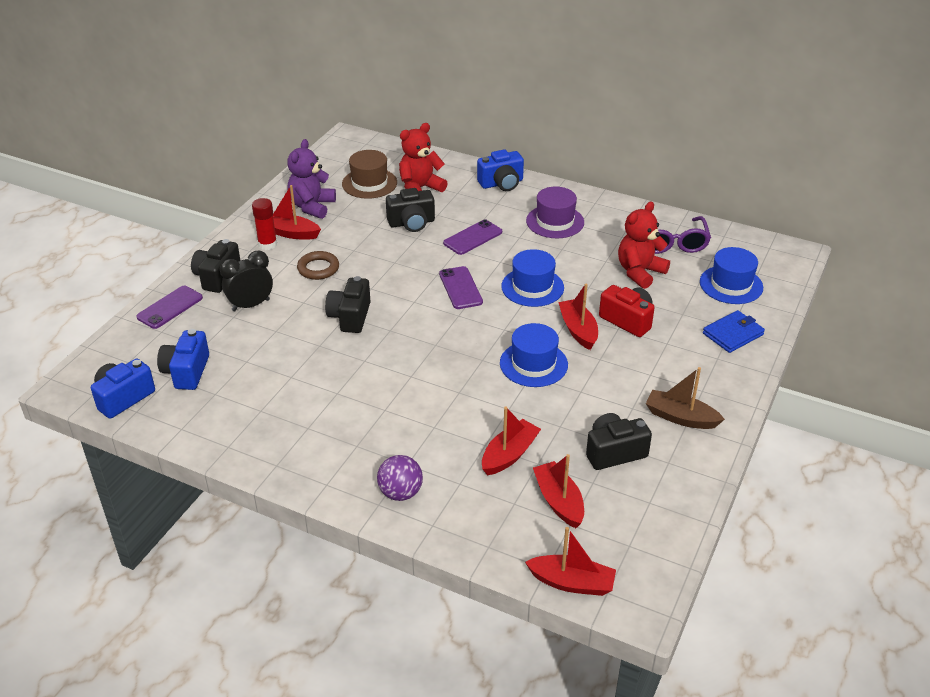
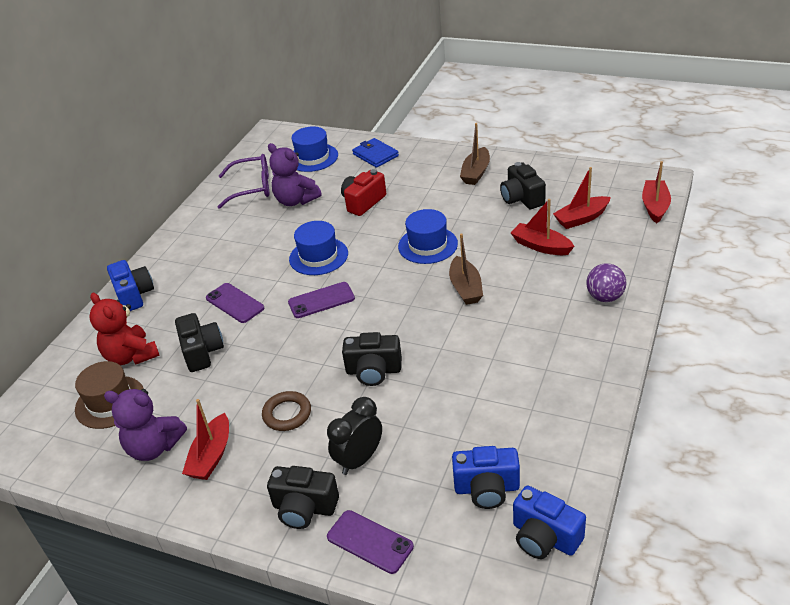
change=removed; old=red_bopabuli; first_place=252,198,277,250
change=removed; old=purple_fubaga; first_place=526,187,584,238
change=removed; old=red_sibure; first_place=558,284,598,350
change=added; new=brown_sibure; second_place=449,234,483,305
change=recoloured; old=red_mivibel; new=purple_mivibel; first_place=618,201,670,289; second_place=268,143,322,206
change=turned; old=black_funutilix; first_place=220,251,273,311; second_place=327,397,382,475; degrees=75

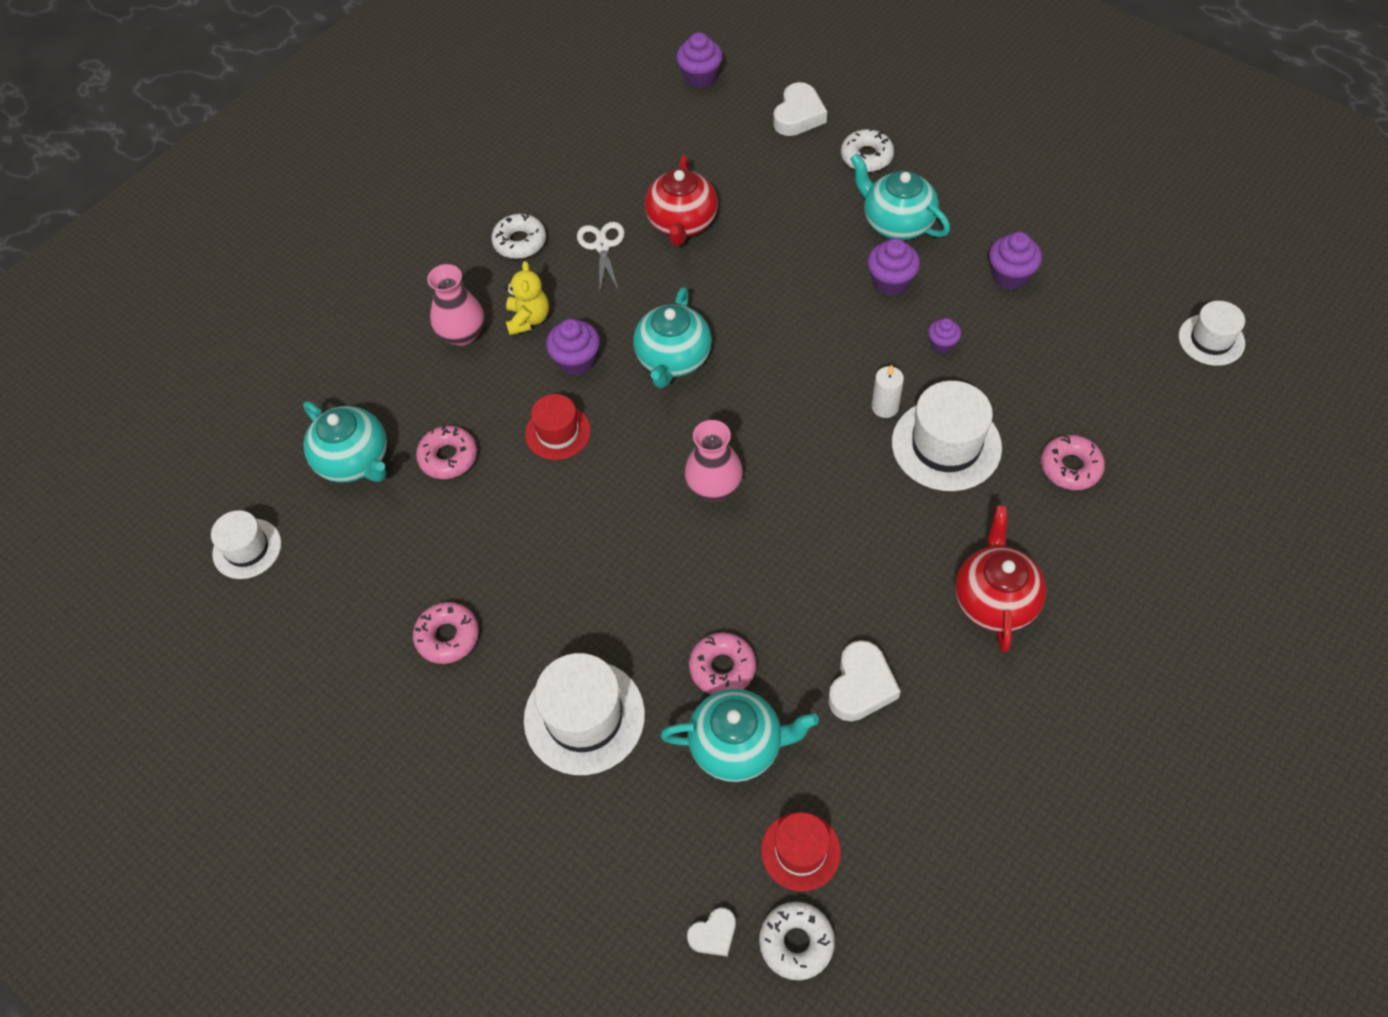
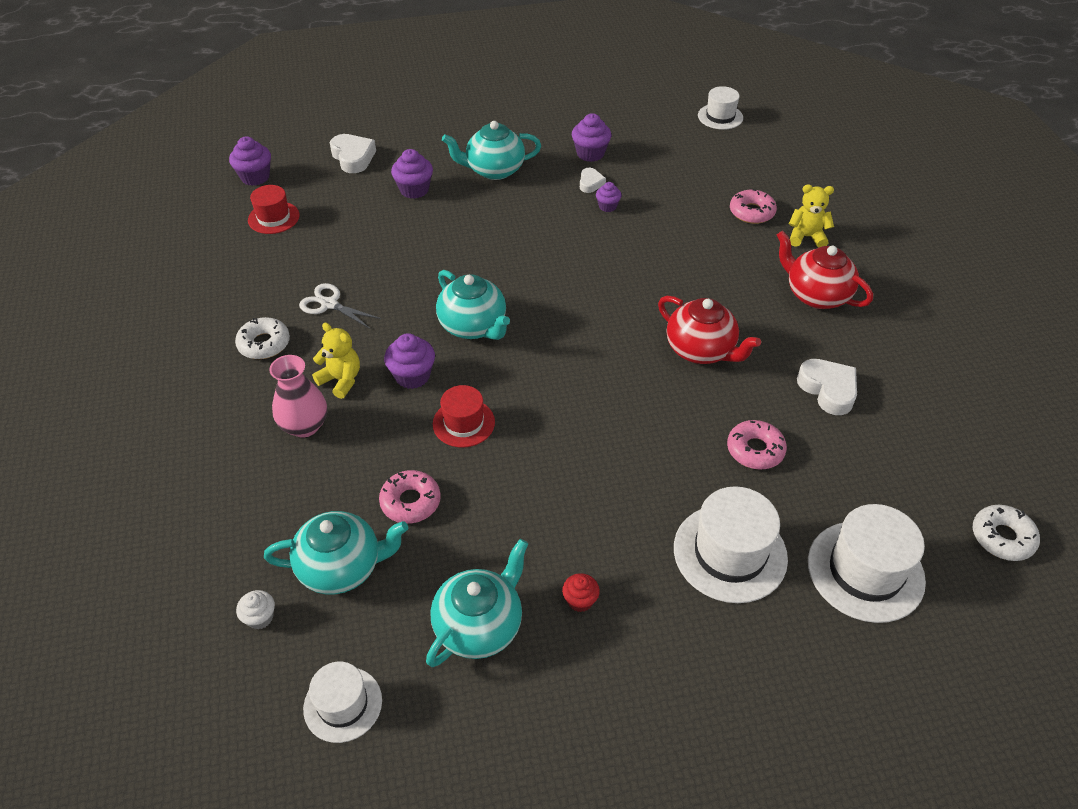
change=removed; old=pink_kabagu; first_place=684,420,743,501
change=removed; old=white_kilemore; first_place=841,128,894,172
change=removed; old=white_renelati; first_place=872,365,904,418
change=added; new=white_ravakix; second_place=236,590,275,629
change=added; new=yellow_mivibel; second_place=789,184,834,248
change=moved; old=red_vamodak; first_place=645,155,718,246; second_place=658,296,761,364
change=moved; old=turquoise_vamodak; first_place=660,689,819,782; second_place=426,539,529,667
change=moved; old=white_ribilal; first_place=687,908,736,956; second_place=580,168,606,193
change=moved; old=red_fubaga; first_place=761,812,841,891; second_place=248,185,299,234
change=moved; old=purple_ravakix; first_place=867,238,920,296; second_place=391,149,433,199
change=moved; old=white_fubaga; first_place=892,381,1002,491; second_place=808,504,926,623
change=replaced; old=pink_kilemore; new=red_ravakix; first_place=413,602,479,664; second_place=562,573,600,612

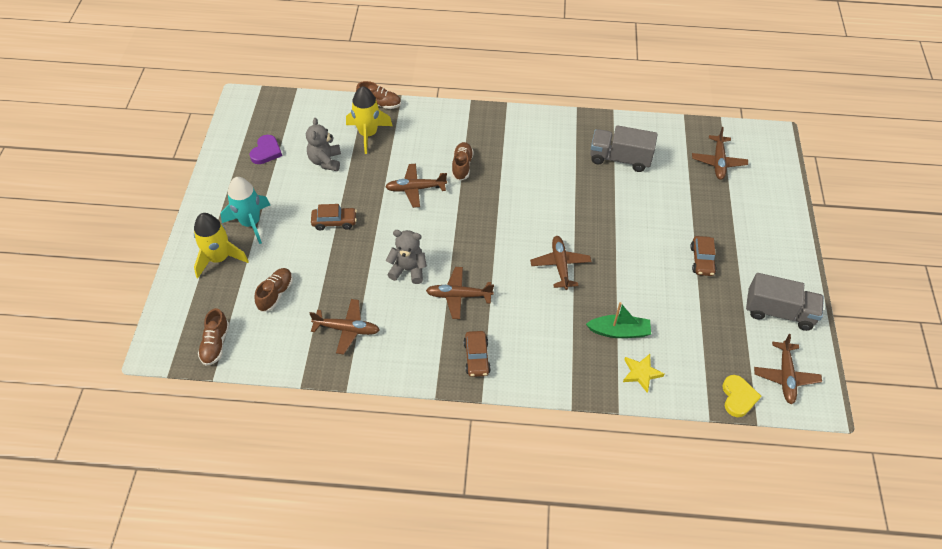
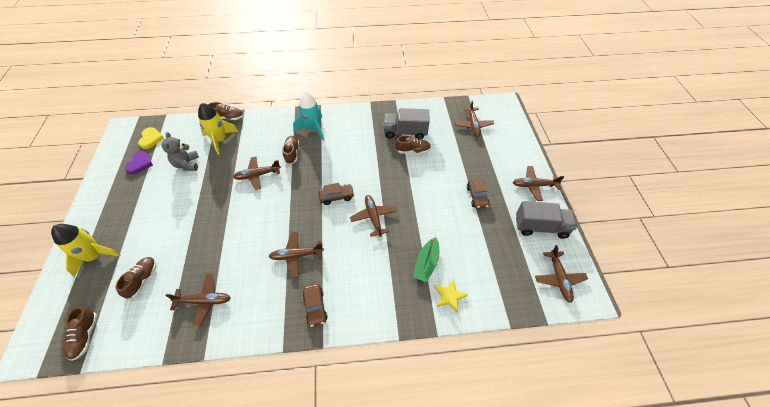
change=removed; old=grey_mivibel; first_place=386,230,427,284
change=added; new=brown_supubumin; second_place=395,135,431,154
change=added; new=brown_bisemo; second_place=513,166,564,201
change=moved; old=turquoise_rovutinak; first_place=221,177,270,244; second_place=293,92,324,140
change=moved; old=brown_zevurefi; first_place=311,204,357,230; second_place=318,183,354,205
change=moved; old=yellow_ribilal; first_place=723,375,761,417; second_place=138,127,164,149
change=turned; old=green_sibure; first_place=586,302,651,338; second_place=413,237,439,282; degrees=120

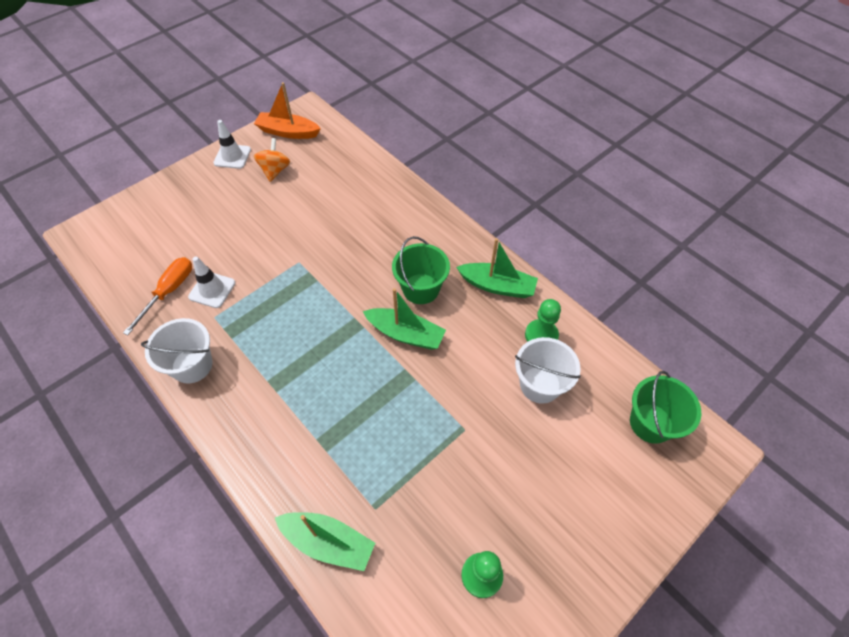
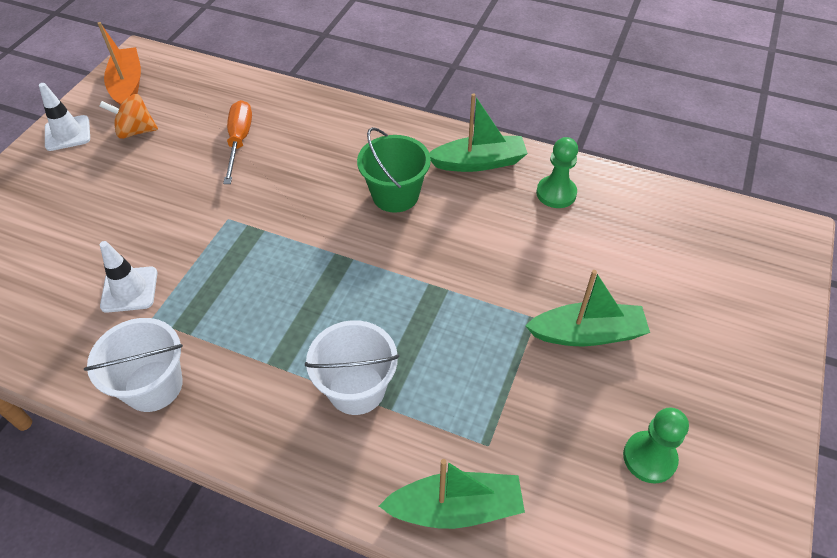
change=removed; old=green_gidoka; first_place=630,371,701,444
change=moved; old=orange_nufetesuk; first_place=123,257,192,335; second_place=223,100,252,184
change=moved; old=green_sibure; first_place=363,288,446,350; second_place=525,270,650,346
change=moved; old=white_gidoka; first_place=515,337,581,404; second_place=305,320,399,415
change=turned; old=orange_sibure; first_place=254,82,321,139; second_place=97,22,141,105; degrees=90
change=turned; old=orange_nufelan; first_place=254,138,290,182; second_place=99,94,158,139; degrees=-75

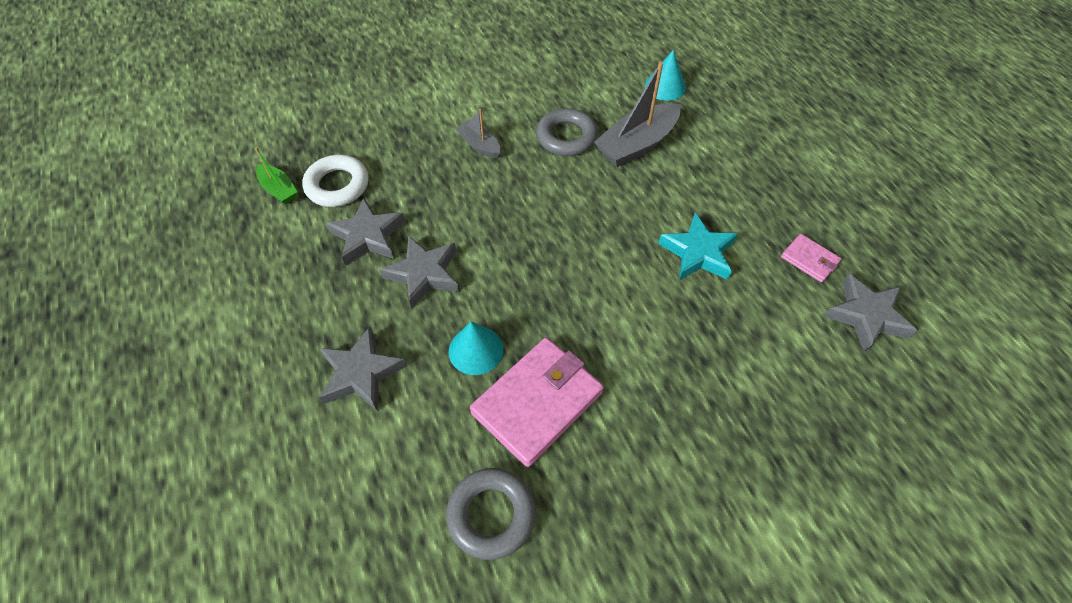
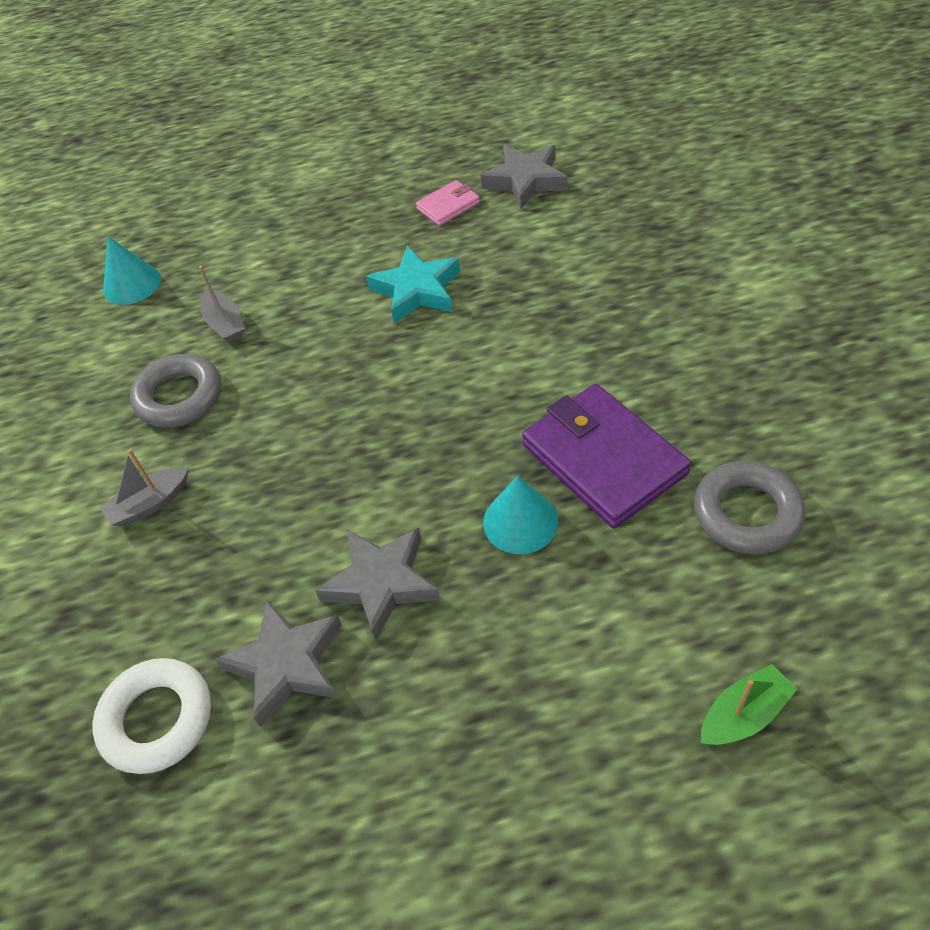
change=removed; old=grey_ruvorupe; first_place=319,327,407,411
change=moved; old=green_sibure; first_place=255,147,297,204; second_place=701,664,798,745
change=recoloured; old=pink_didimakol; new=purple_didimakol; first_place=470,338,604,467; second_place=522,384,691,528
change=resized; old=grey_sibure; first_place=594,62,681,167; second_place=199,266,245,343; factor=0.55

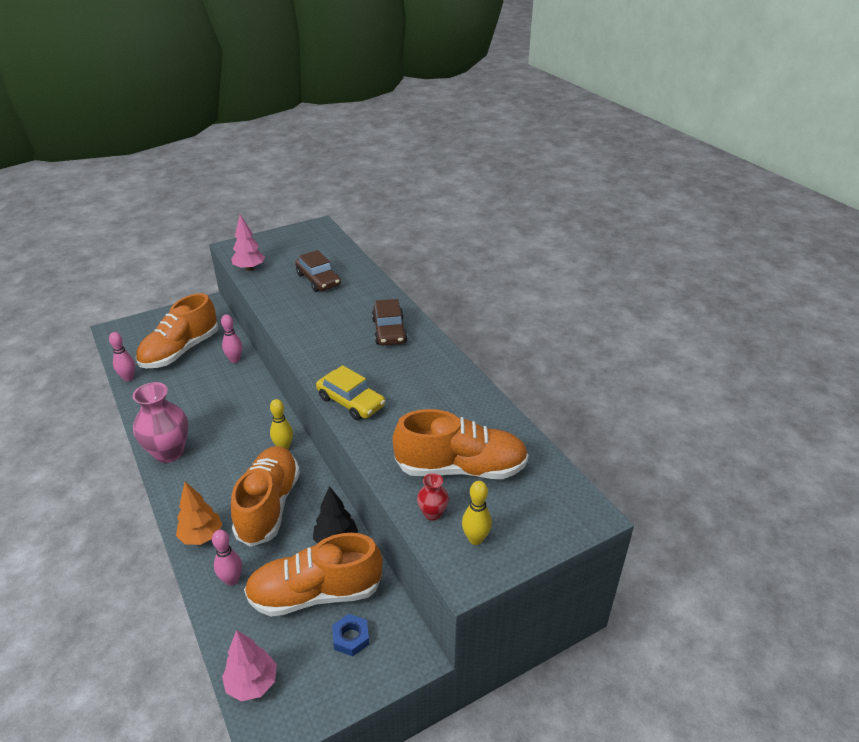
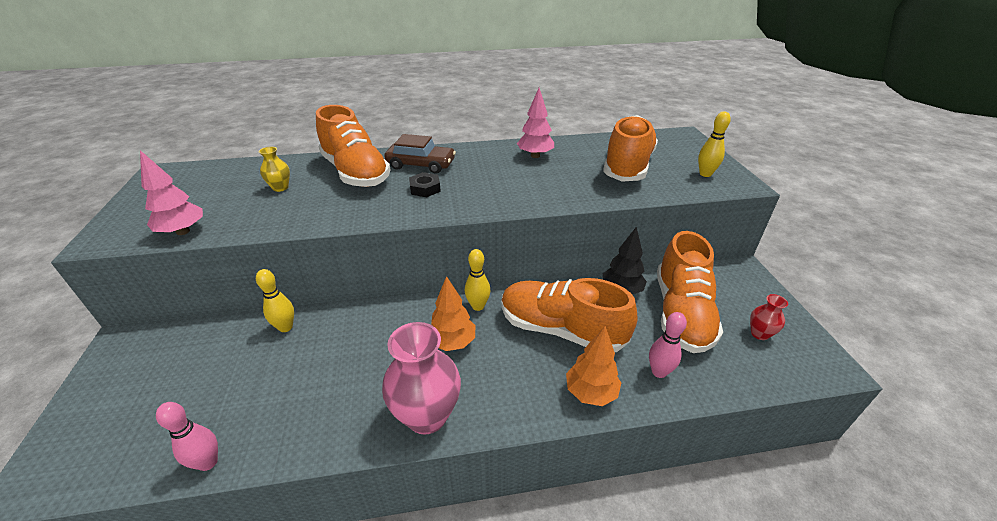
change=removed; old=yellow_zevurefi; first_place=316,365,385,420
change=removed; old=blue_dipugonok; first_place=332,614,369,656
change=added; new=black_dipugonok; second_place=409,172,441,197
change=added; new=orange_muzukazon; second_place=431,276,475,351
change=moved; old=orange_supubumin; first_place=136,293,219,368; second_place=316,105,390,187
change=moved; old=pink_muzukazon; first_place=222,630,277,701; second_place=517,88,554,158
change=moved; old=red_kabagu; first_place=417,473,449,521; second_place=750,294,788,340
change=replaced; old=brown_zevurefi; new=yellow_kabagu; first_place=295,250,341,292; second_place=259,147,290,192
change=recoloured; old=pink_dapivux; new=yellow_dapivux; first_place=221,315,242,363; second_place=256,269,294,332

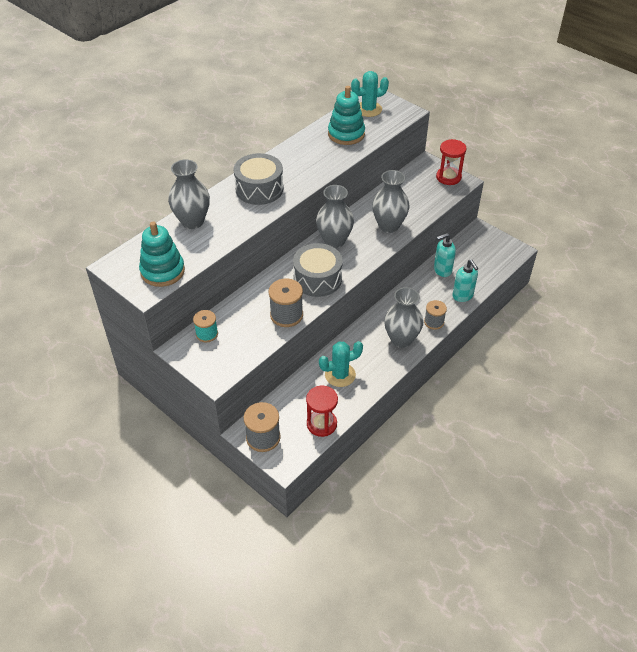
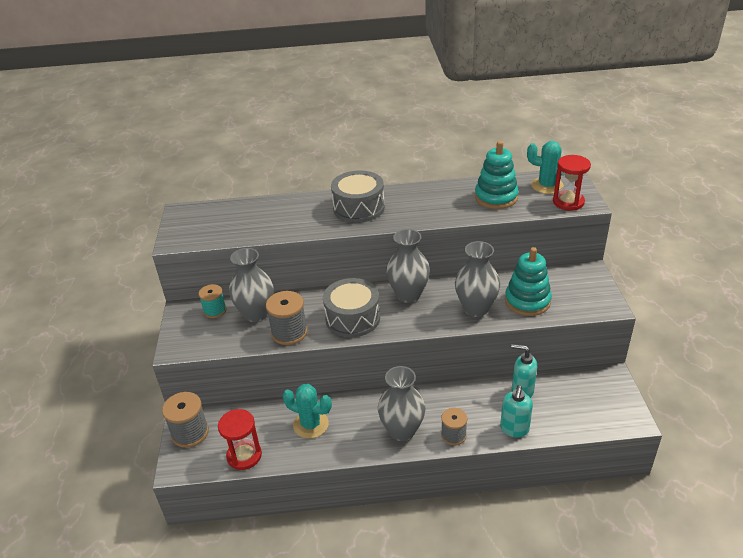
change=moved; old=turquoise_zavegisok; first_place=139,222,185,287; second_place=505,247,552,316
change=moved; old=grey_kabagu; first_place=168,159,210,229; second_place=229,248,274,322
change=moved; old=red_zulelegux; first_place=436,139,466,185; second_place=553,155,591,210

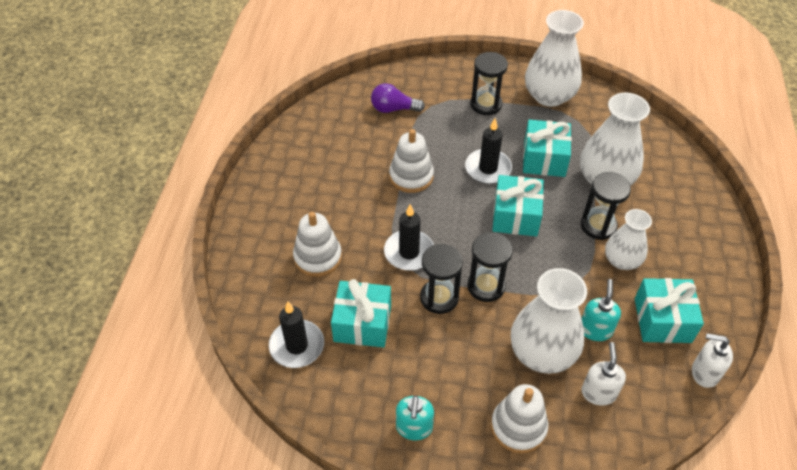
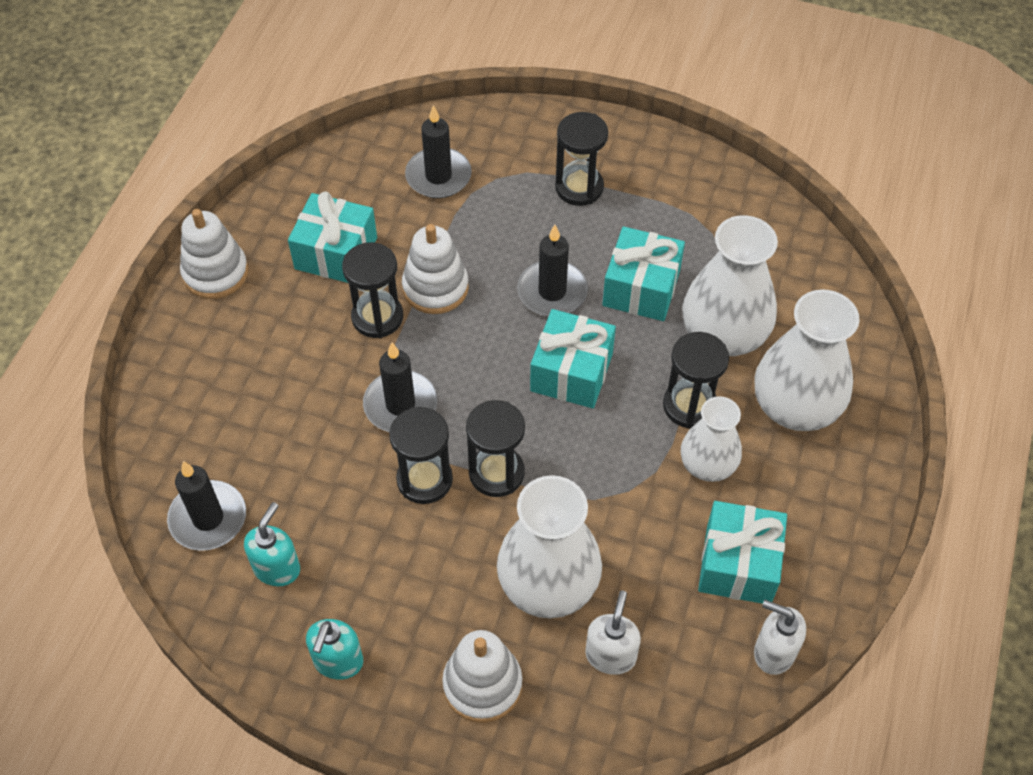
change=added; new=black_zulelegux; second_place=342,242,403,338
change=moved; old=white_zavegisok; first_place=293,212,342,277; second_place=180,209,248,299
change=moved; old=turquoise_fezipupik; first_place=331,279,391,348; second_place=288,191,377,283
change=moved; old=white_kabagu; first_place=525,10,584,107; second_place=754,289,860,431
change=moved; old=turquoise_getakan; first_place=581,279,621,341; second_place=244,502,300,586
change=replaced; old=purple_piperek; new=black_renelati; first_place=371,83,425,113; second_place=405,105,472,198

